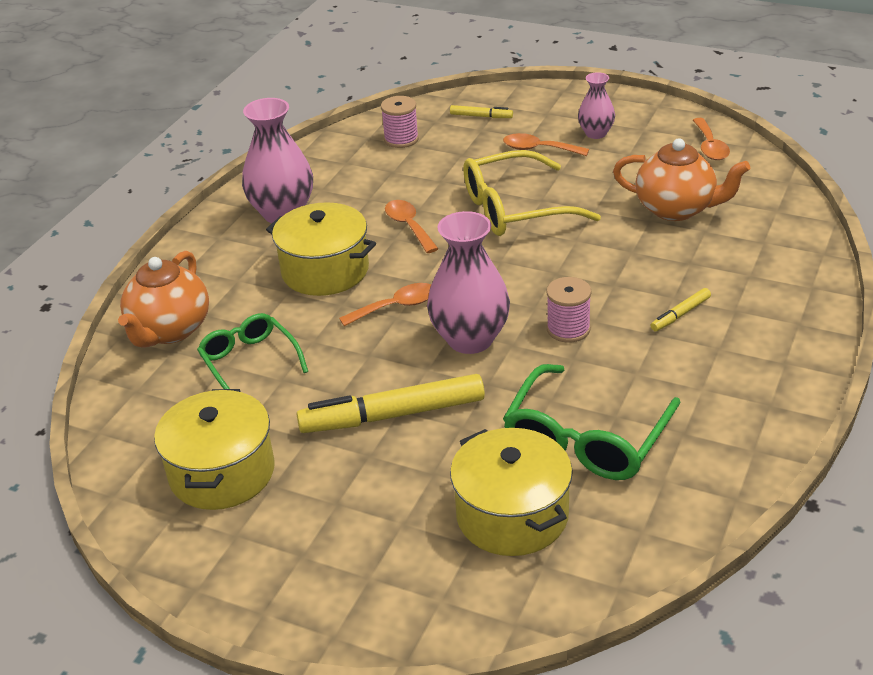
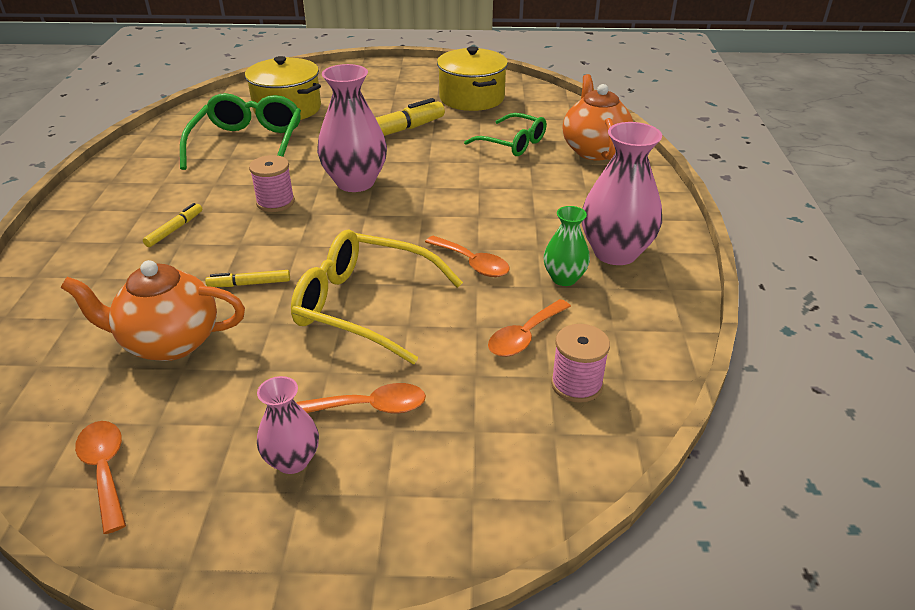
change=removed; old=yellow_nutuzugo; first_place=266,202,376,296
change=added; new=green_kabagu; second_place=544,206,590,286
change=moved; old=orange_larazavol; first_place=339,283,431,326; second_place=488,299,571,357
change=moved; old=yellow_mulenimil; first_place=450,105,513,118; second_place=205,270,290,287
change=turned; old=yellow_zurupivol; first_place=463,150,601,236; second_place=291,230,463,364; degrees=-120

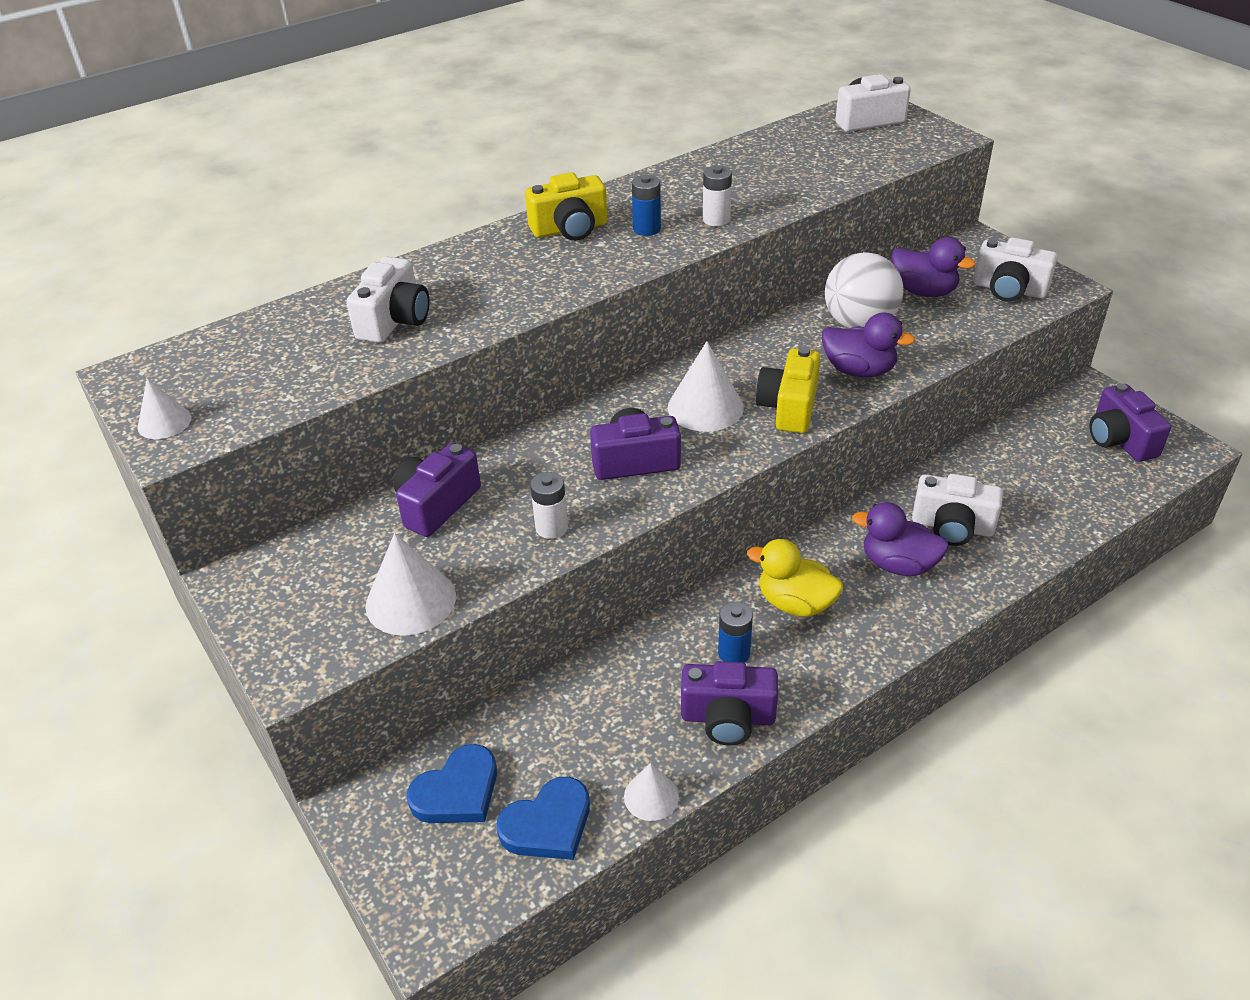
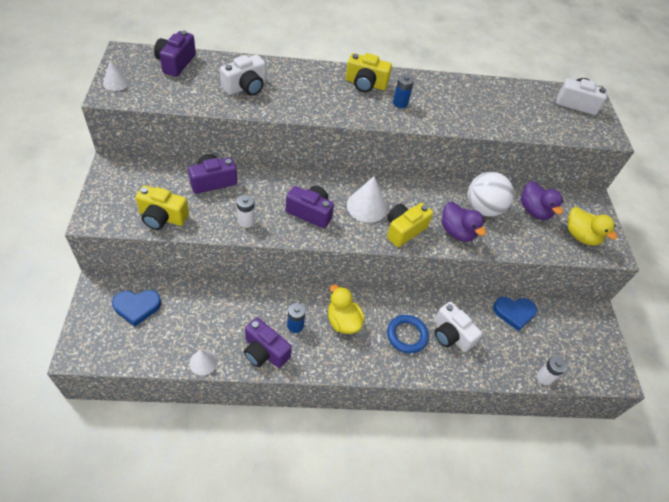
change=moved; old=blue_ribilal; first_place=497,777,590,860; second_place=493,297,537,331
change=moved; old=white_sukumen; first_place=703,166,732,226; second_place=537,356,567,385
change=moved; old=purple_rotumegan; first_place=1090,383,1171,462; second_place=154,30,196,77
change=replaced; old=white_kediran; new=yellow_rotumegan; first_place=365,533,456,636; second_place=135,185,189,230
change=replaced; old=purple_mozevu; new=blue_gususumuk; first_place=852,502,949,576; second_place=387,315,429,353
change=replaced; old=white_rotumegan; new=yellow_mozevu; first_place=973,237,1058,302; second_place=568,207,617,246

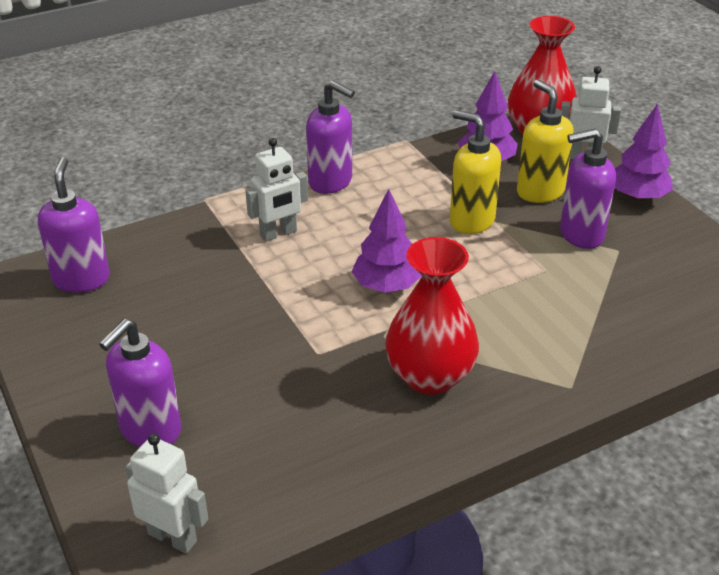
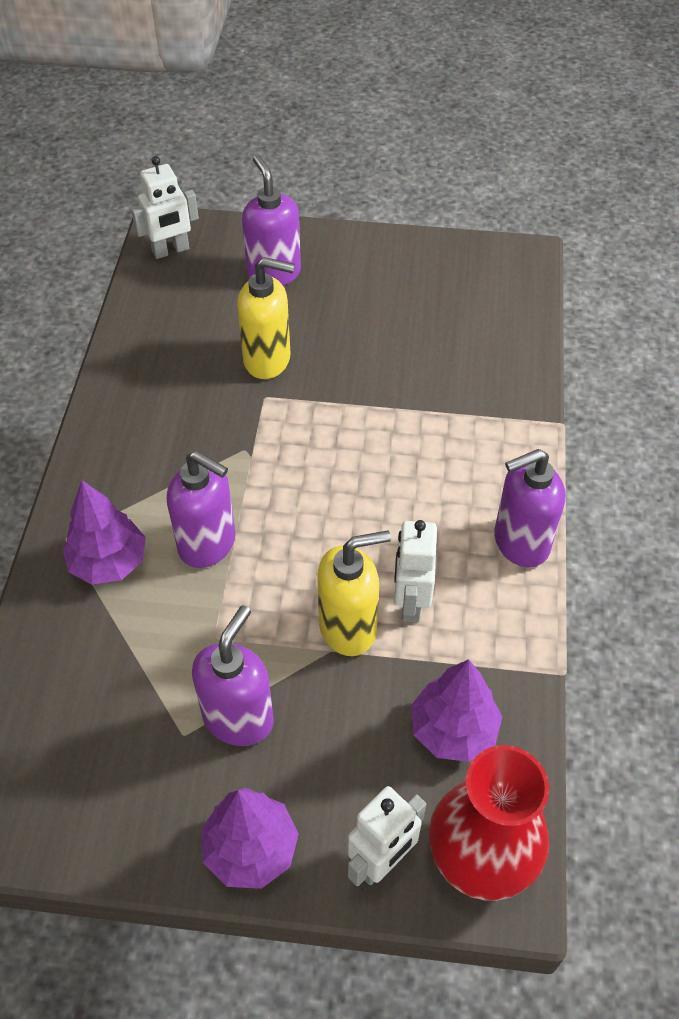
change=removed; old=red_kabagu; first_place=385,237,479,395
change=moved; old=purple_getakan; first_place=38,157,110,293; second_place=167,451,236,568
change=moved; old=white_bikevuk; first_place=245,138,308,242; second_place=394,520,437,622
change=moved; old=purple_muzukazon; first_place=351,189,421,293; second_place=63,480,146,585
change=moved; old=yellow_getakan; first_place=517,80,574,203; second_place=237,257,295,379

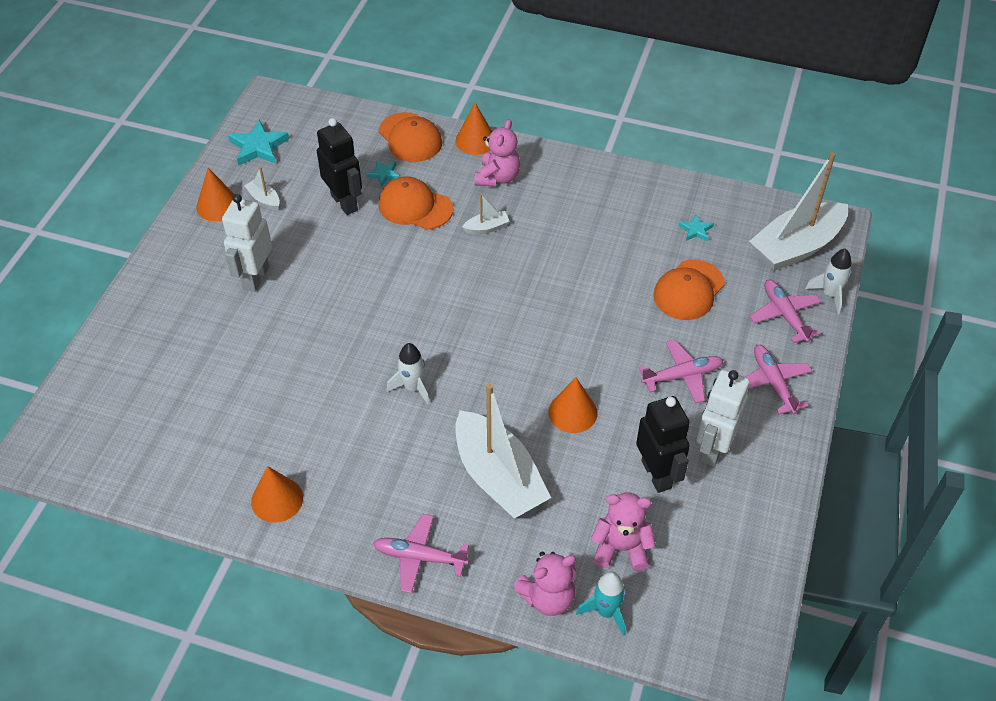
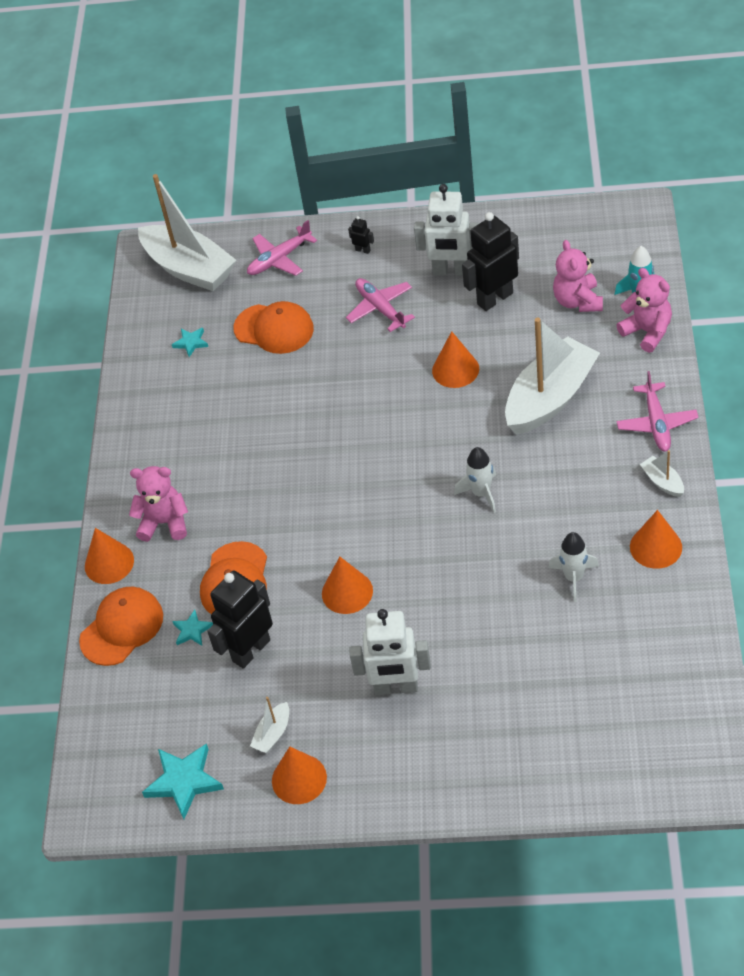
change=added; new=orange_kediran; second_place=322,557,373,614
change=moved; old=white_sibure; first_place=462,194,510,234; second_place=640,450,684,497
change=moved; old=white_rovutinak; first_place=805,249,852,314; second_place=548,532,599,602
change=replaced; old=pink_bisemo; new=black_bikevuk; first_place=746,345,812,414; second_place=348,216,374,254

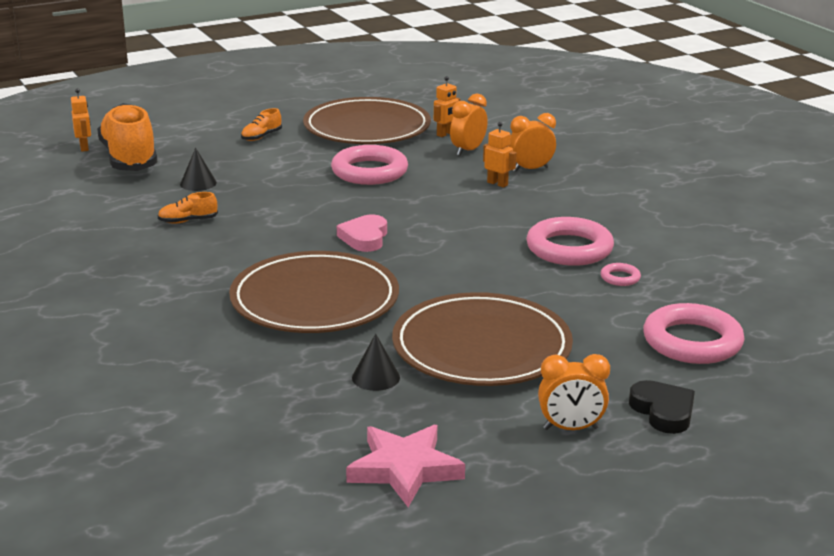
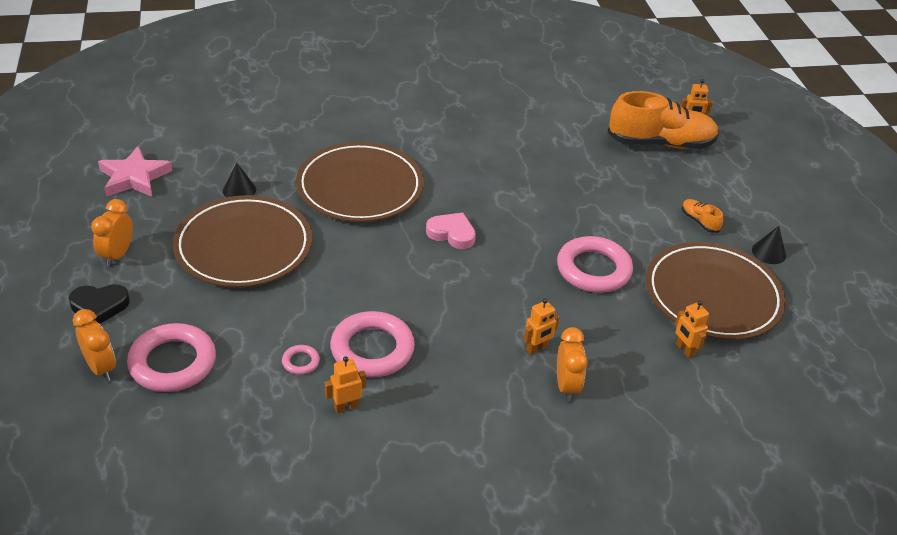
change=removed; old=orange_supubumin; first_place=158,192,218,224
change=added; new=orange_bikevuk; second_place=325,356,366,414
change=moved; old=black_kediran; first_place=180,148,217,191; second_place=752,226,786,264
change=moved; old=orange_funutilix; first_place=450,93,488,156; second_place=73,309,116,381

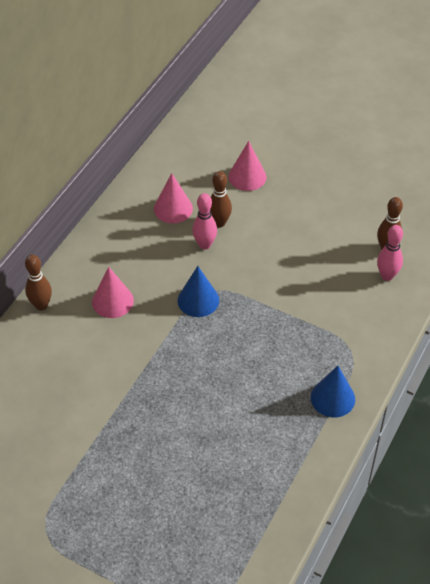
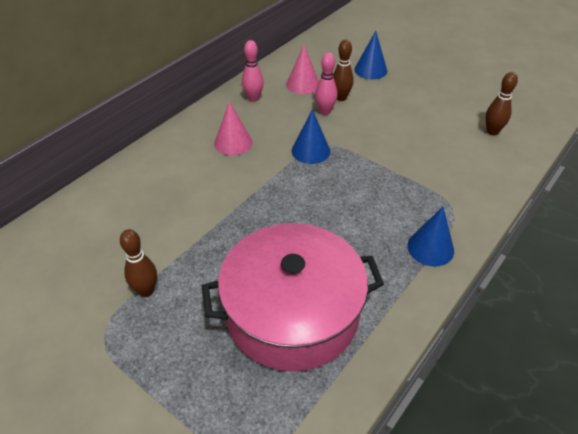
change=added; new=pink_nutuzugo; second_place=201,223,384,372
change=moved; old=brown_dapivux; first_place=25,255,52,310; second_place=120,229,157,297
change=moved; old=pink_dapivux; first_place=377,225,403,281; second_place=242,40,264,102
change=recoloured; old=pink_kediran; new=blue_kediran; first_place=228,141,267,191; second_place=355,31,387,79

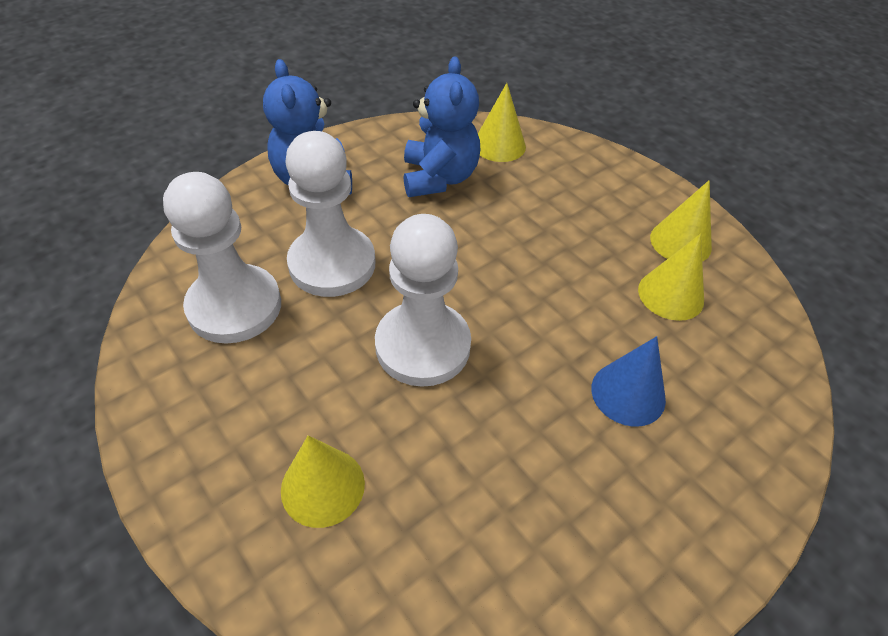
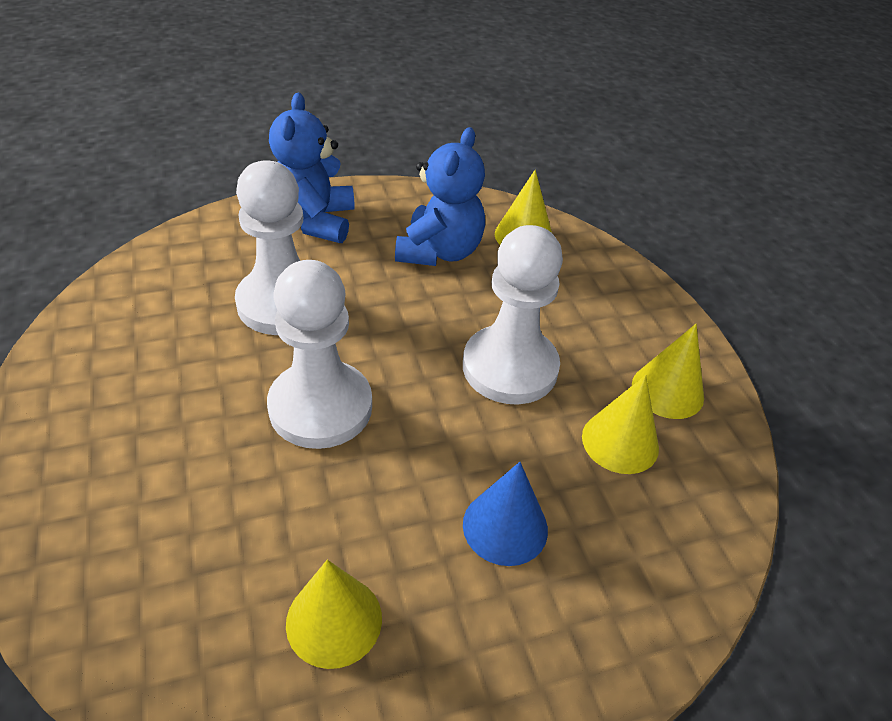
change=moved; old=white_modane; first_place=163,172,281,343; second_place=463,225,563,405
change=moved; old=yellow_kediran; first_place=281,435,365,528; second_place=286,560,382,669

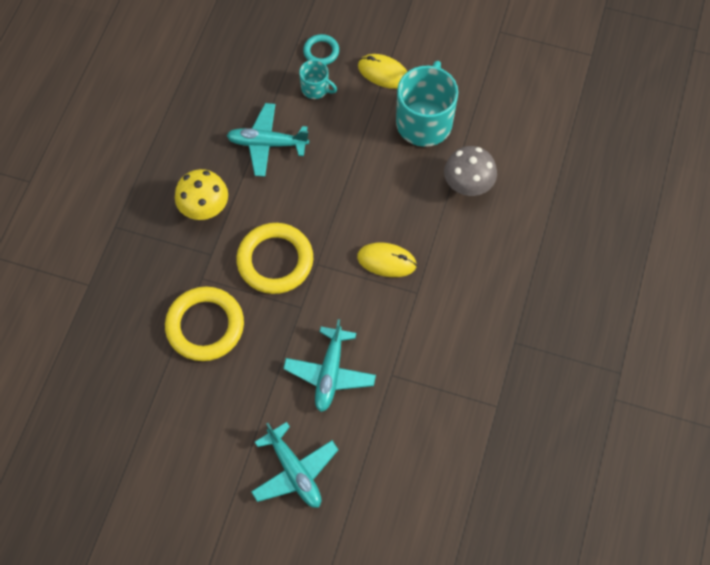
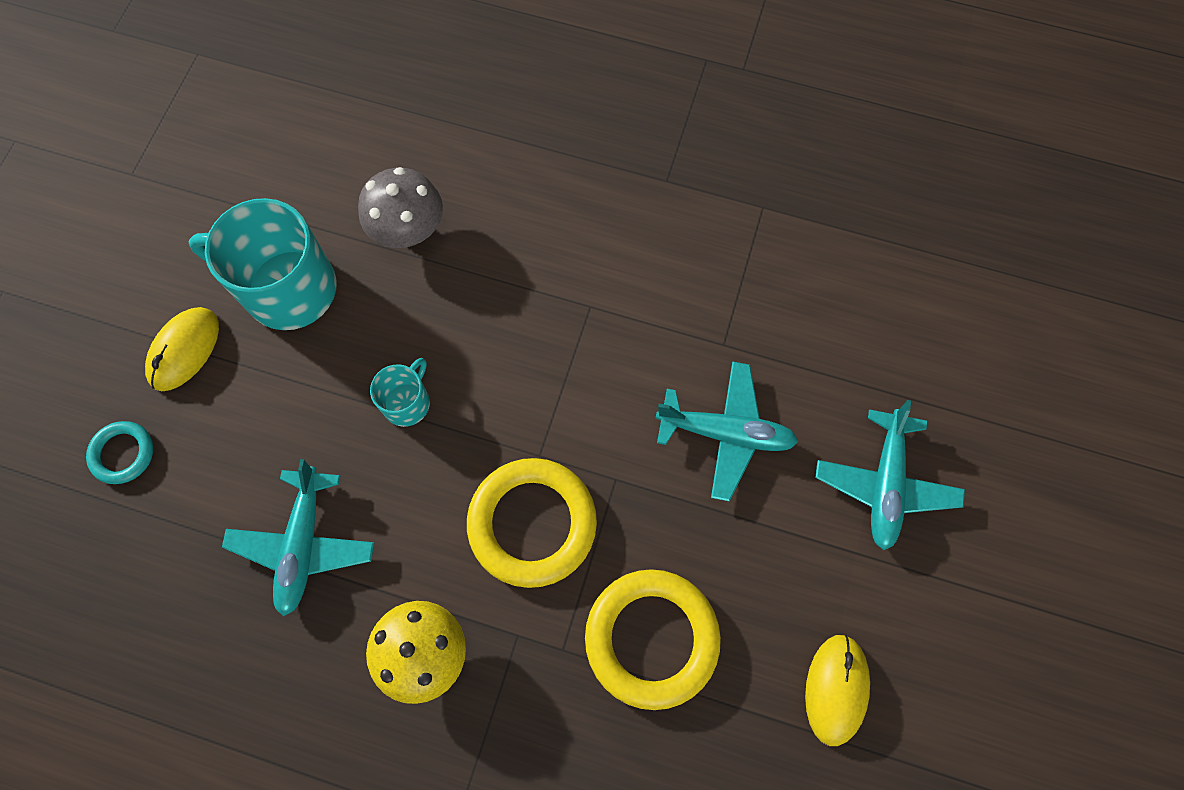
change=moved; old=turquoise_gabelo; first_place=299,60,337,99; second_place=370,358,430,427
change=moved; old=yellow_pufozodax; first_place=357,243,417,277; second_place=805,634,870,746
change=turned; old=turquoise_bisemo; first_place=251,422,339,508; second_place=815,400,965,550; degrees=135

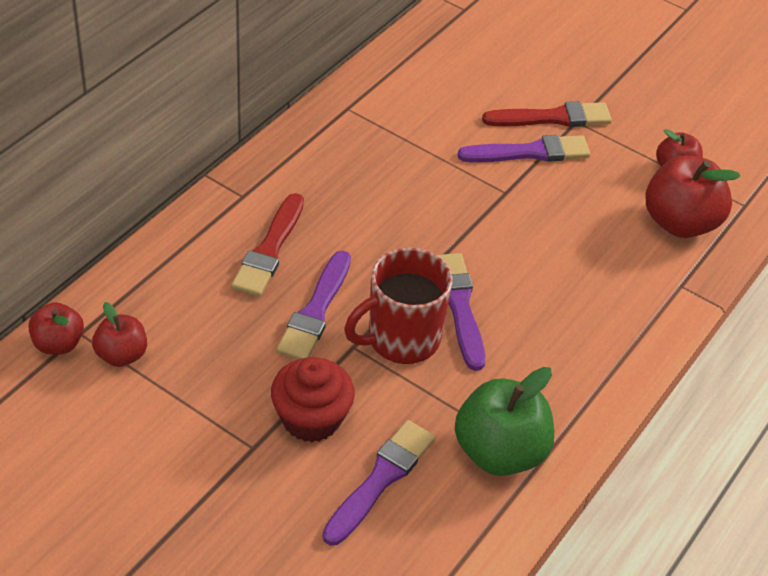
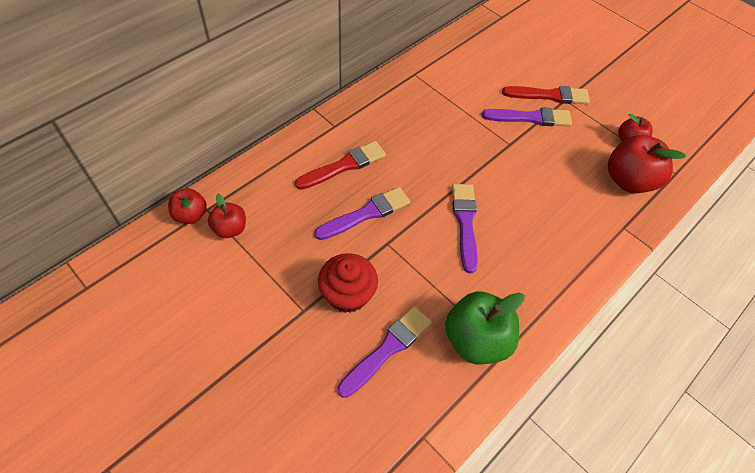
change=removed; old=red_gabelo; first_place=344,247,453,364
change=turned; old=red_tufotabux; first_place=231,193,304,297; second_place=295,141,386,190; degrees=-150
change=turned; old=purple_tufotabux; first_place=276,251,351,360; second_place=314,187,410,240; degrees=-150

